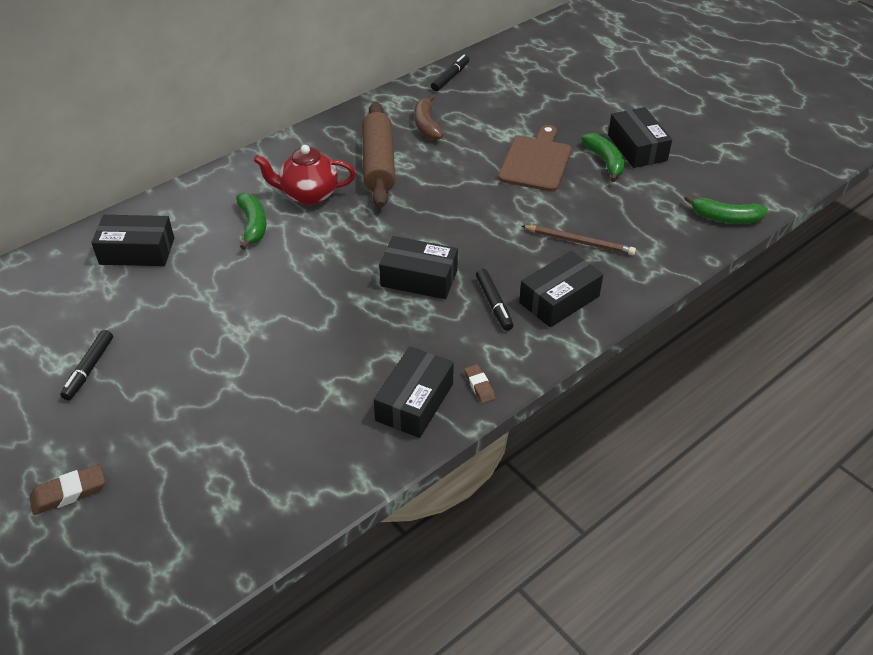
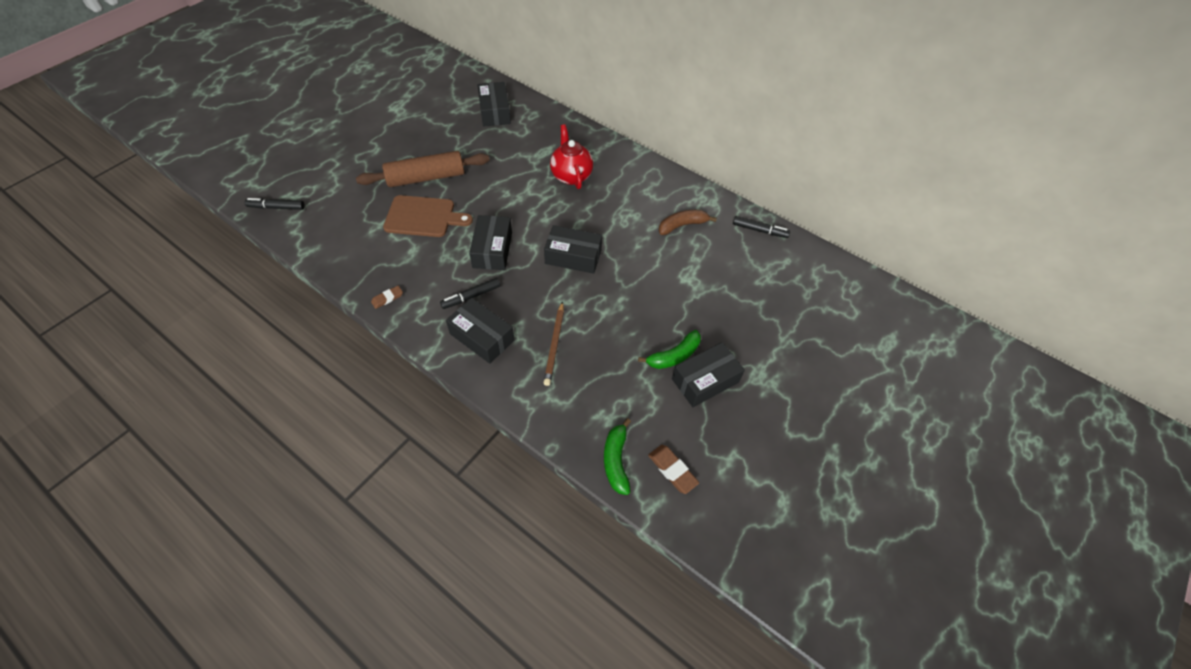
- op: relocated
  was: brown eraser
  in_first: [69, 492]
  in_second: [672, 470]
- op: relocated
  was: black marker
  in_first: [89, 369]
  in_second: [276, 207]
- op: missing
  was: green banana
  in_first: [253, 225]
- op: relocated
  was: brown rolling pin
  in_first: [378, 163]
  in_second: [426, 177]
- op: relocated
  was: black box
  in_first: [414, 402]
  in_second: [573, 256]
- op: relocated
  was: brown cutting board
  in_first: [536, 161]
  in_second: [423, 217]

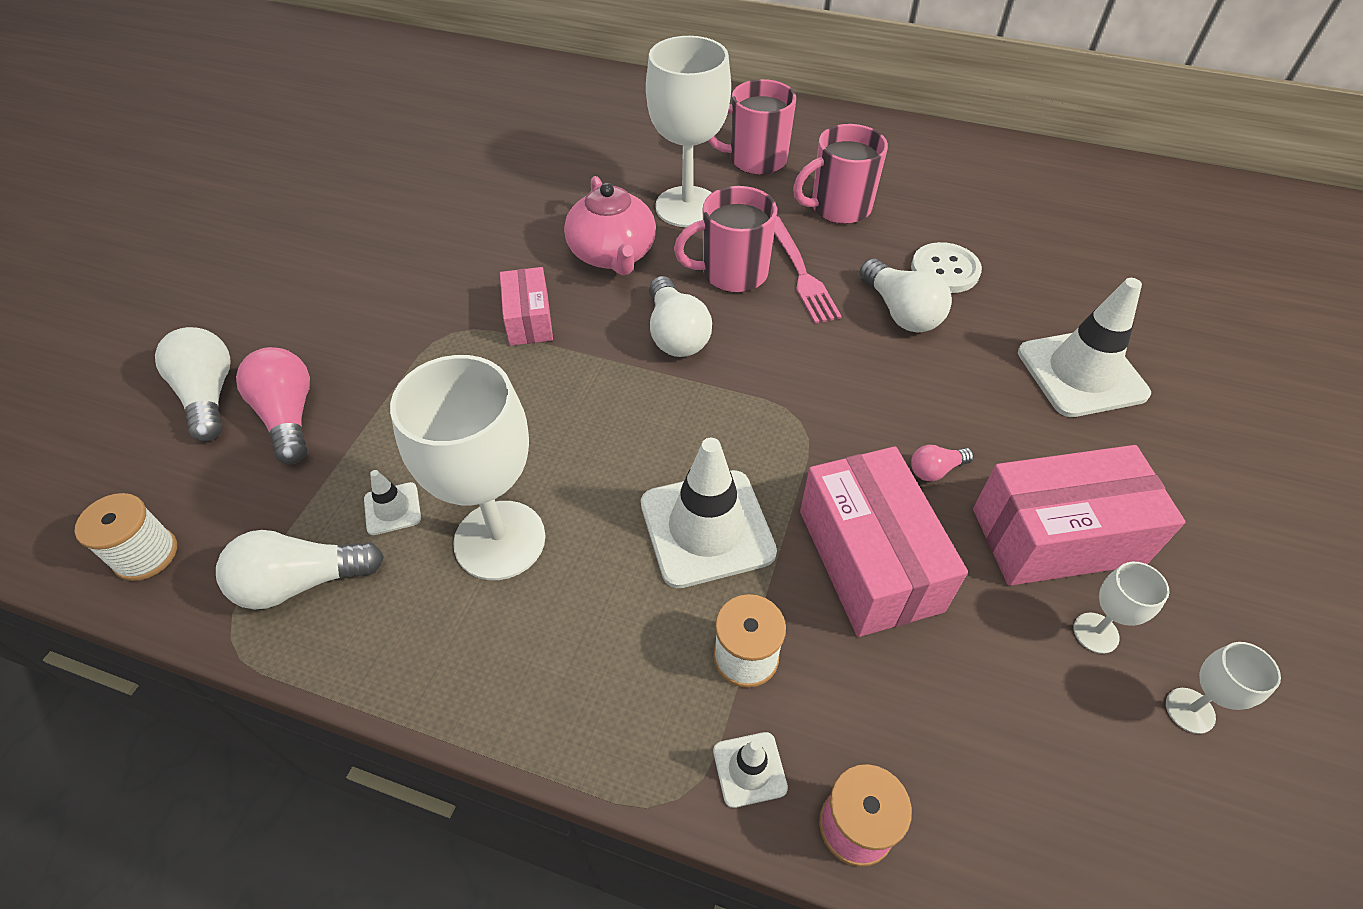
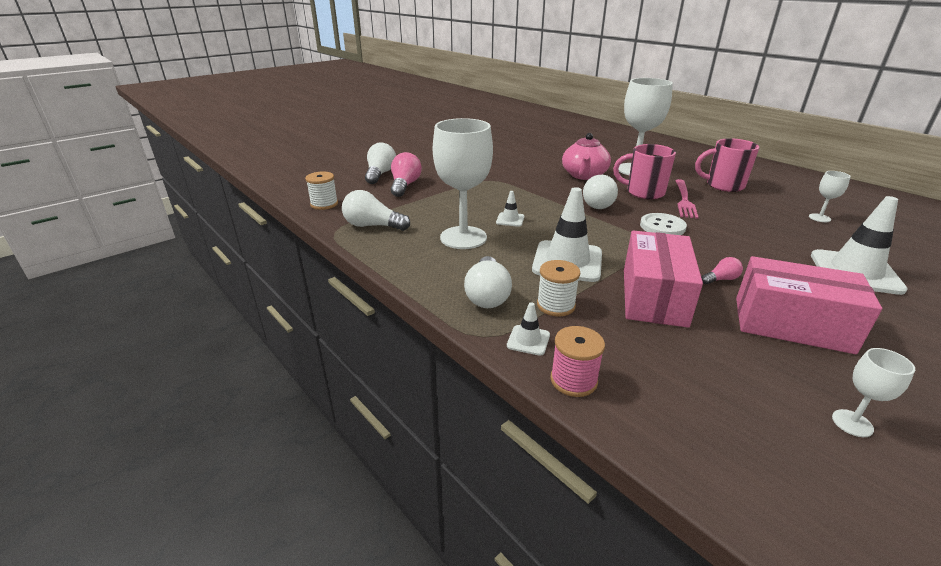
- op: relocated
  was: white traffic cone
  in_first: [392, 509]
  in_second: [510, 220]
- op: missing
  was: pink box
  in_first: [529, 319]
- op: missing
  was: pink mug
  in_first: [755, 160]
- op: relocated
  was: white light bulb
  in_first: [901, 312]
  in_second: [487, 295]
- op: relocated
  was: white button
  in_first: [945, 270]
  in_second: [662, 226]
- op: spun
  was: pink light bulb
  in_first: [935, 470]
  in_second: [721, 279]
  clockwise: 150
- op: relocated
  was: white goblet
  in_first: [1095, 633]
  in_second: [819, 218]

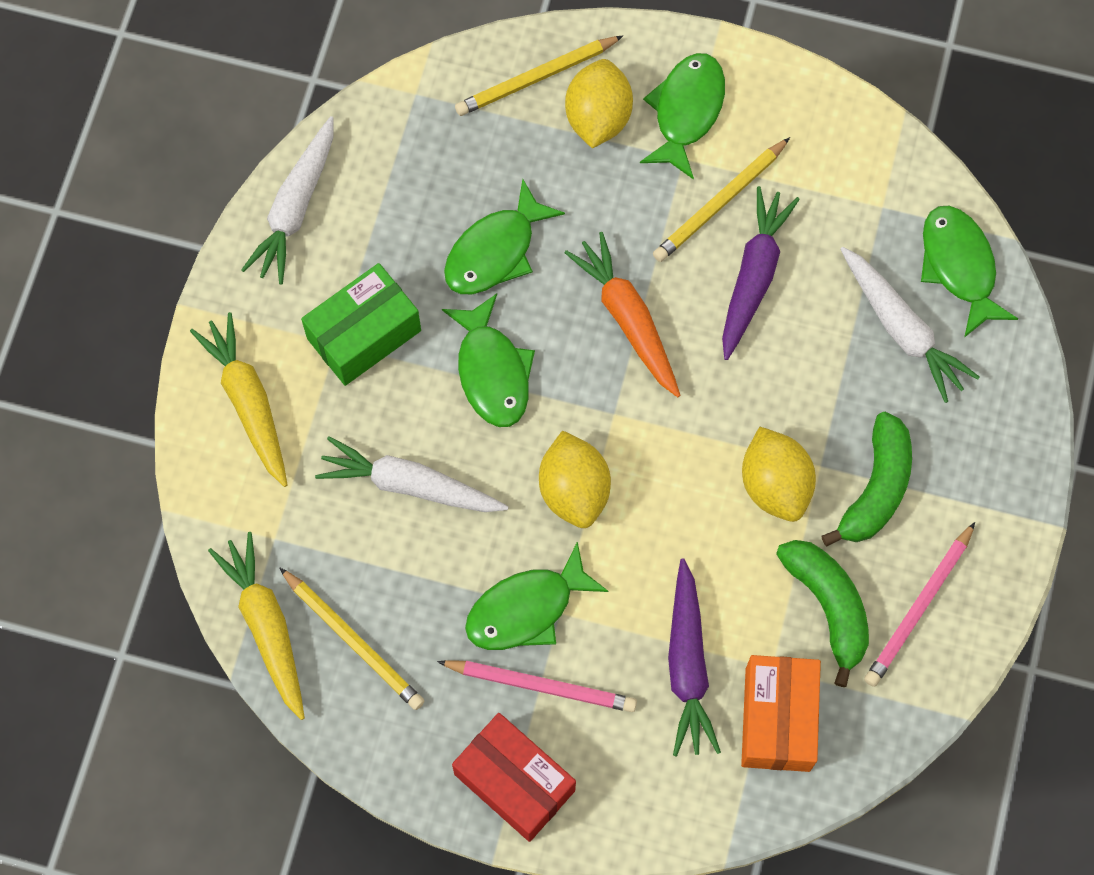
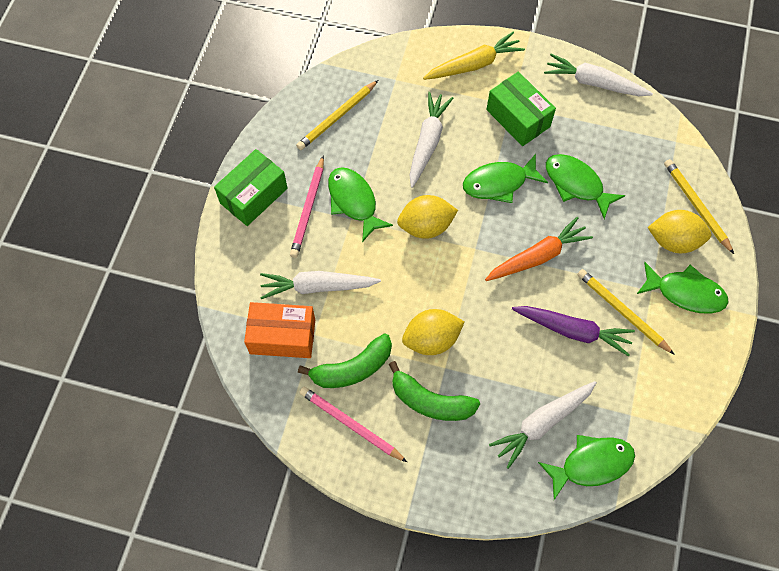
- op: missing
  was: yellow carrot
  in_first: [266, 626]
- op: colour
  was: red box
  now: green box
  in_first: [514, 782]
  in_second: [254, 196]
- op: colour
  was: purple carrot
  now: white carrot
  in_first: [688, 665]
  in_second: [317, 287]

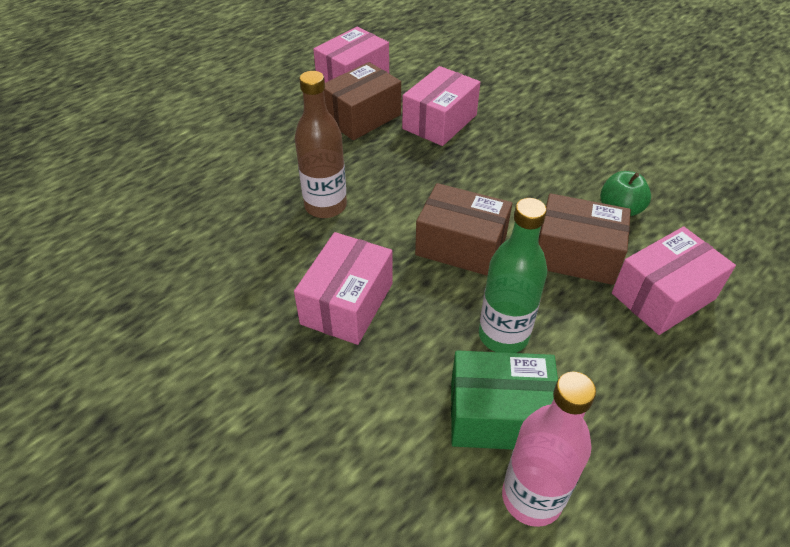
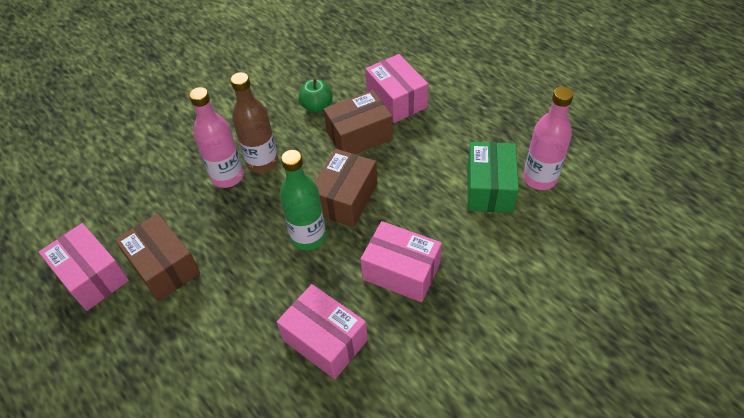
- op: relocated
  was: brown bottle
  in_first: [325, 206]
  in_second: [262, 162]
- op: relocated
  was: pink box
  in_first: [439, 122]
  in_second: [325, 340]
- op: relocated
  was: green bottle
  in_first: [503, 335]
  in_second: [308, 237]
- op: spun
  was: brown box
  in_first: [576, 255]
  in_second: [359, 135]
  clockwise: 45
- op: appeared
  now: pink bottle
  in_second: [227, 176]

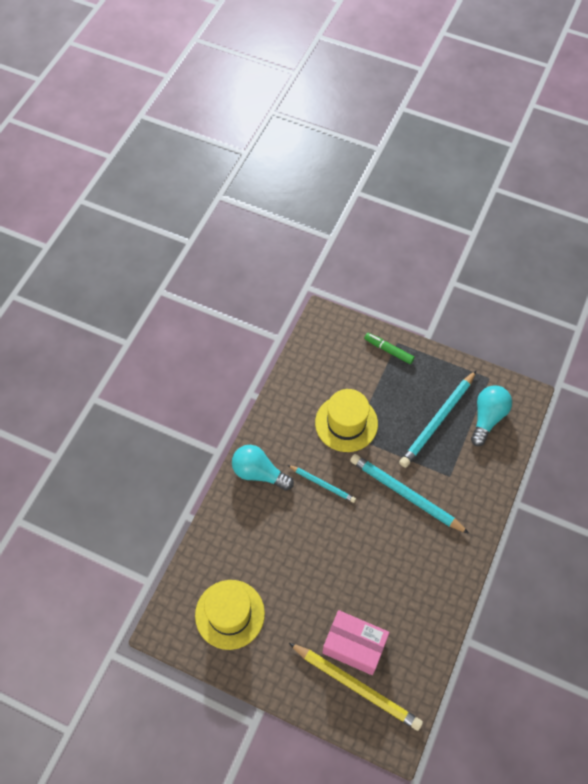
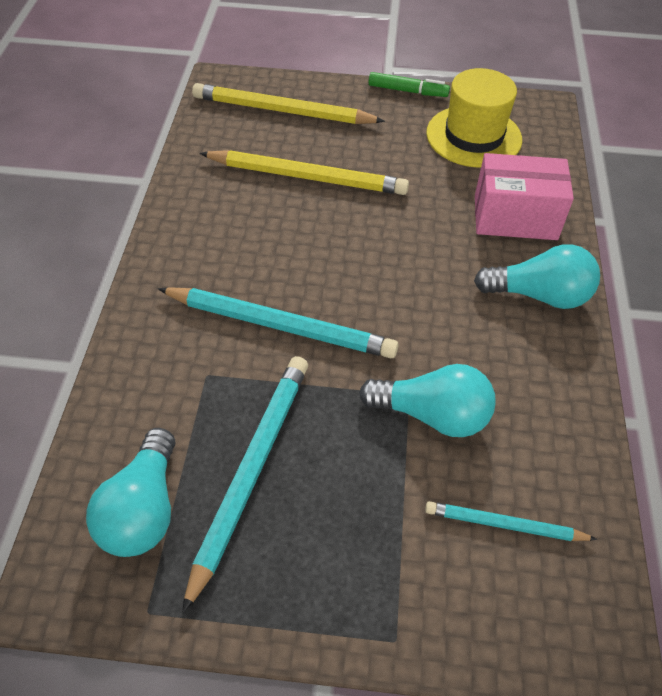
- op: relocated
  was: turquoise pencil
  in_first: [322, 484]
  in_second: [504, 525]
- op: exchanged
  was: yellow hat
  now: turquoise light bulb
  in_first: [346, 423]
  in_second: [432, 415]
- op: relocated
  was: pink box
  in_first: [354, 646]
  in_second: [515, 217]
- op: relocated
  was: green marker
  in_first: [388, 350]
  in_second: [408, 91]
- op: appeared
  now: yellow pencil
  in_second: [307, 177]

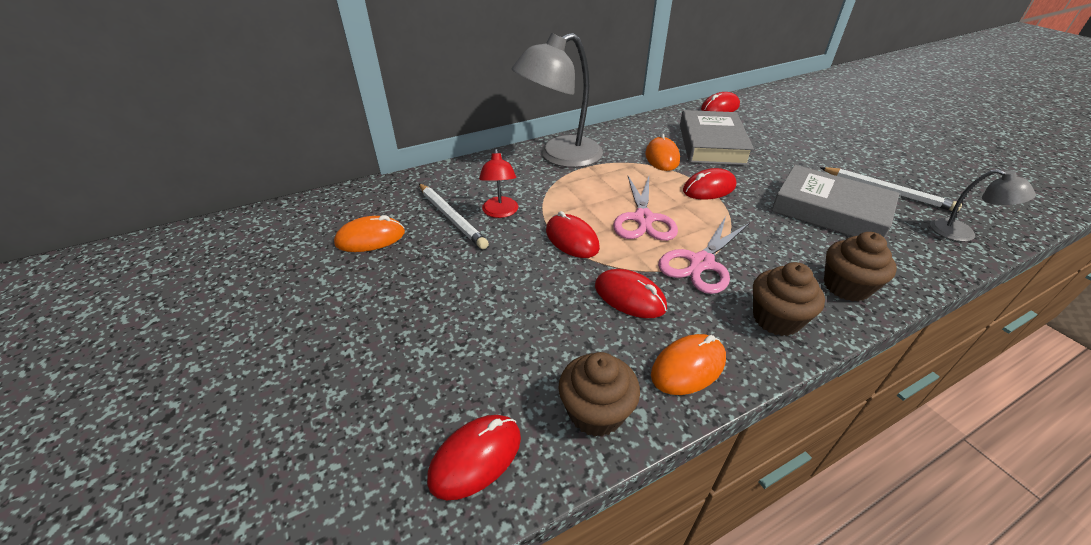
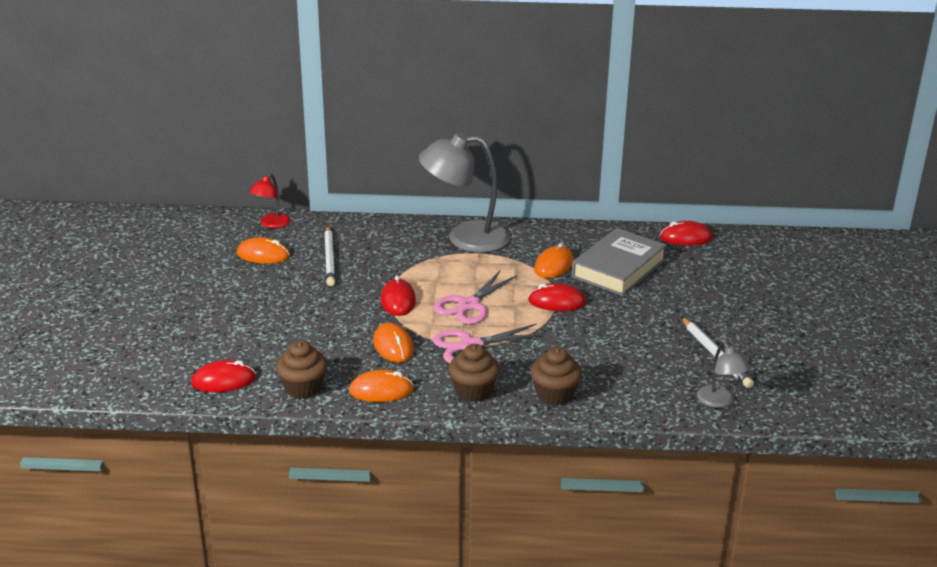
- op: relocated
  was: red lamp
  in_first: [500, 212]
  in_second: [271, 224]
- op: colour
  was: red mouse
  now: orange mouse
  in_first: [629, 297]
  in_second: [393, 346]
- op: missing
  was: grey book
  in_first: [830, 210]

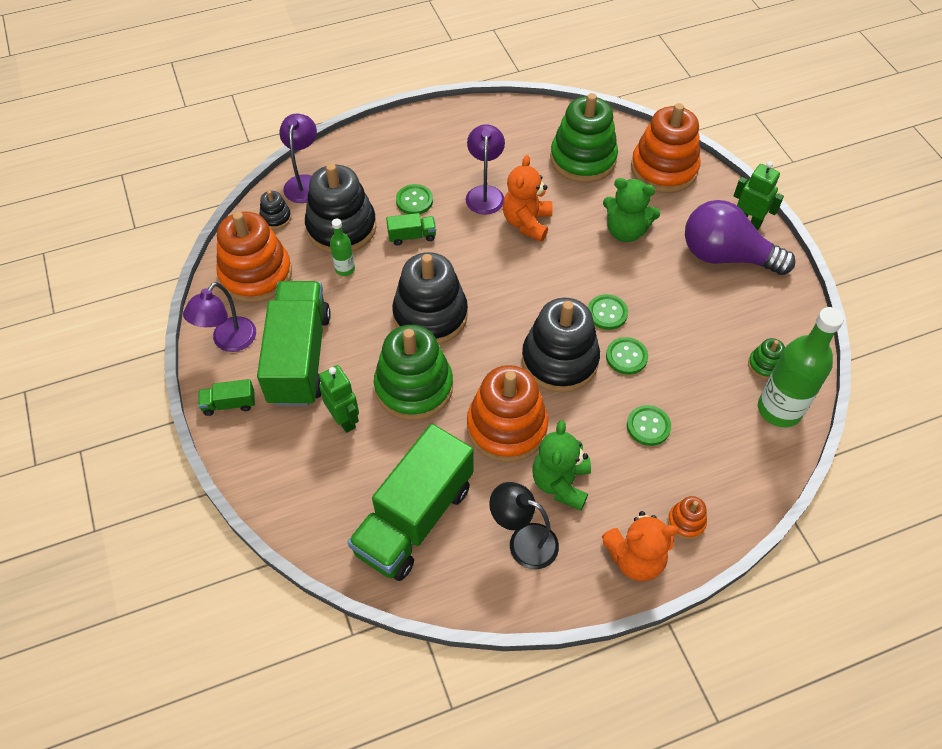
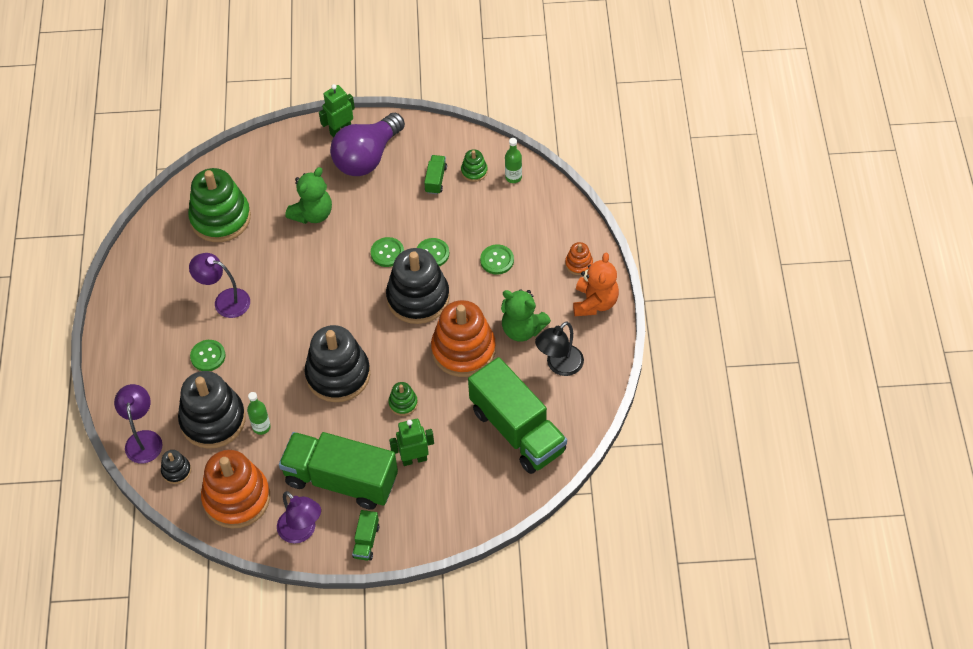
- op: spun
  was: purple lamp
  in_first: [304, 182]
  in_second: [143, 439]
  clockwise: 60
- op: size
  was: green stacking toy
  in_first: [414, 387]
  in_second: [403, 403]
  ratio: 0.44
- op: relocated
  was: green truck
  in_first: [412, 236]
  in_second: [435, 180]
- op: missing
  was: orange teddy bear
  in_first: [527, 223]
- op: missing
  was: orange stacking toy
  in_first: [664, 169]
- op: size
  was: green bottle
  in_first: [779, 409]
  in_second: [513, 177]
  ratio: 0.49

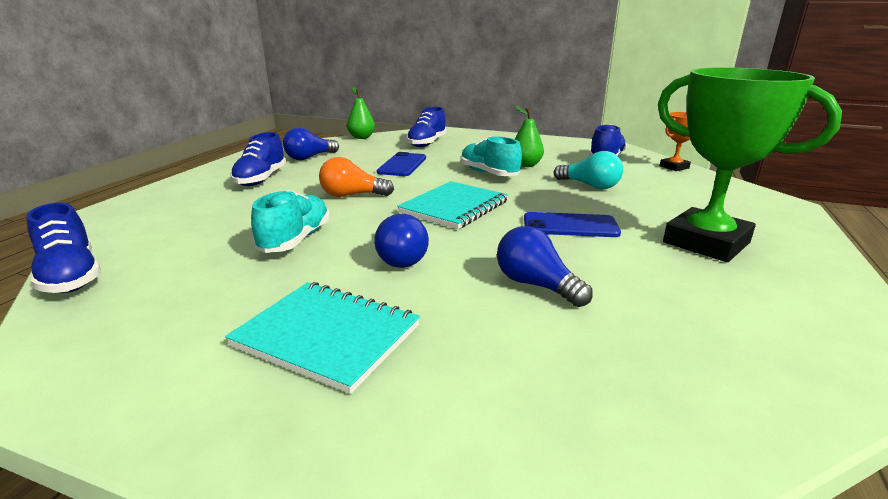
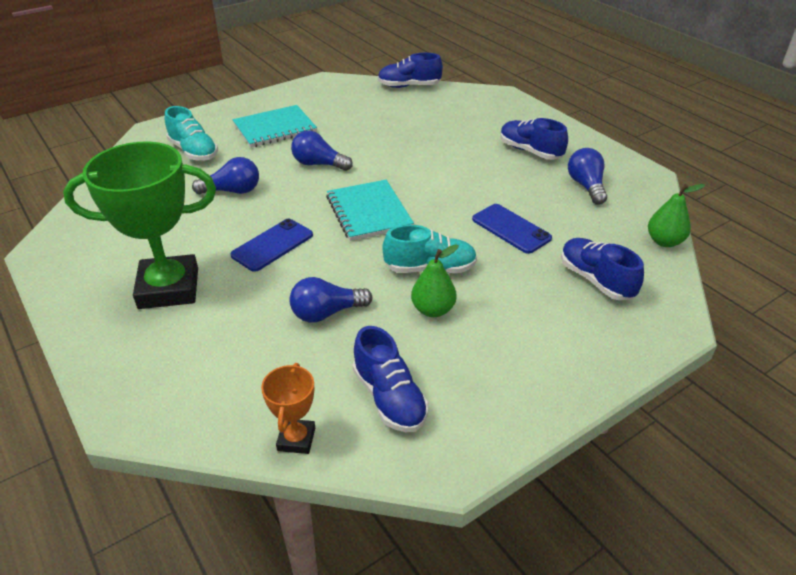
- op: relocated
  was: turquoise shoe
  in_first: [295, 240]
  in_second: [193, 151]
- op: missing
  was: orange light bulb
  in_first: [352, 195]
- op: colour
  was: turquoise light bulb
  now: blue light bulb
  in_first: [590, 186]
  in_second: [326, 313]

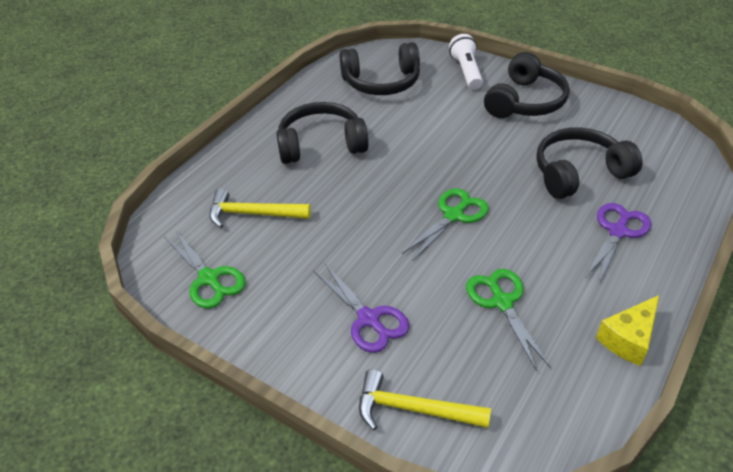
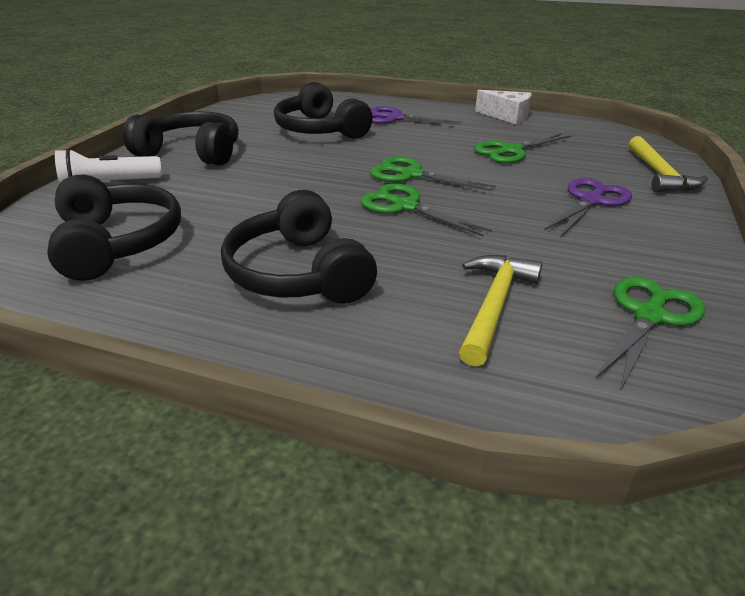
- op: spun
  was: yellow hammer
  in_first: [253, 214]
  in_second: [494, 305]
  clockwise: -150
- op: colour
  was: yellow cheese
  now: white cheese
  in_first: [629, 339]
  in_second: [507, 116]
- op: appeared
  now: green scissors
  in_second: [405, 206]

